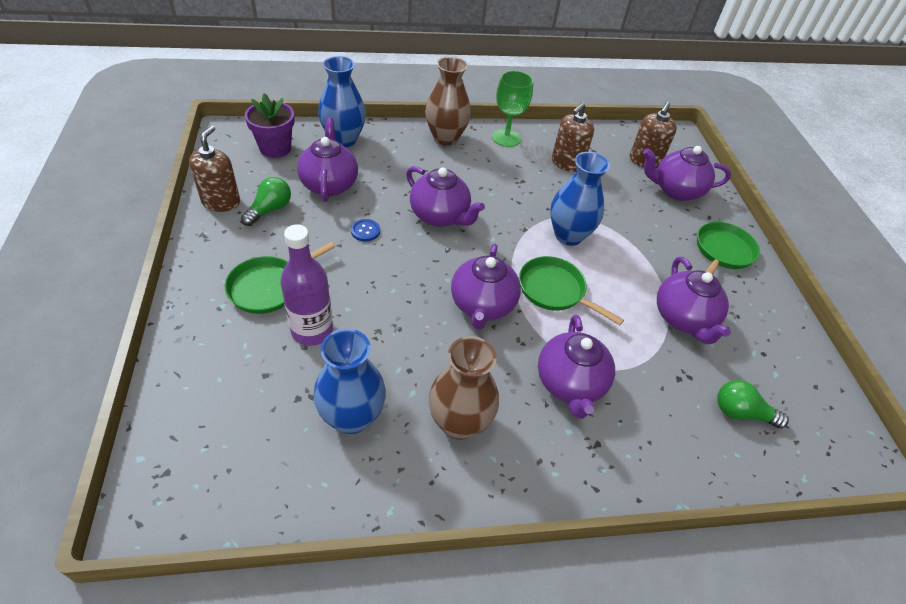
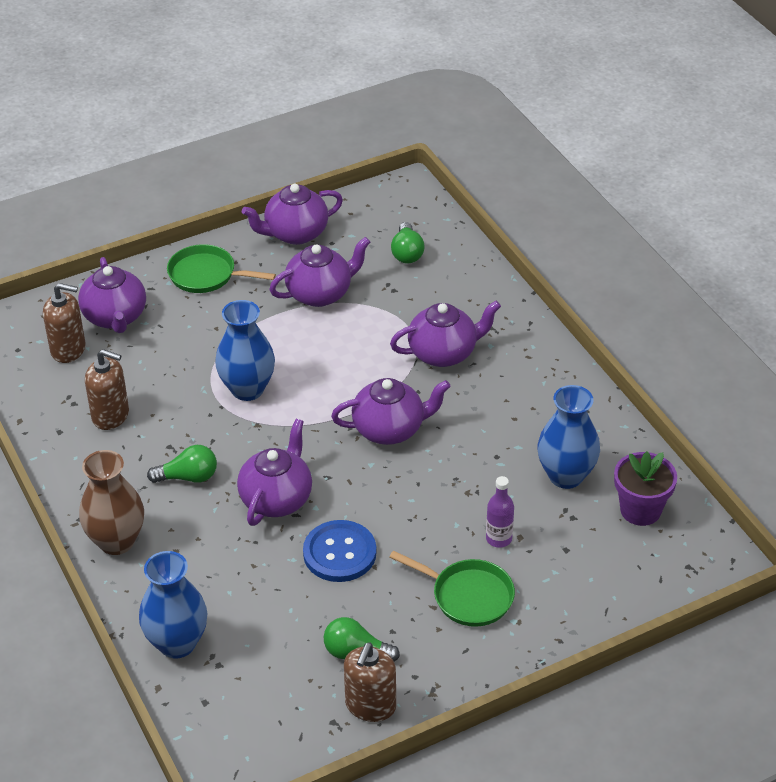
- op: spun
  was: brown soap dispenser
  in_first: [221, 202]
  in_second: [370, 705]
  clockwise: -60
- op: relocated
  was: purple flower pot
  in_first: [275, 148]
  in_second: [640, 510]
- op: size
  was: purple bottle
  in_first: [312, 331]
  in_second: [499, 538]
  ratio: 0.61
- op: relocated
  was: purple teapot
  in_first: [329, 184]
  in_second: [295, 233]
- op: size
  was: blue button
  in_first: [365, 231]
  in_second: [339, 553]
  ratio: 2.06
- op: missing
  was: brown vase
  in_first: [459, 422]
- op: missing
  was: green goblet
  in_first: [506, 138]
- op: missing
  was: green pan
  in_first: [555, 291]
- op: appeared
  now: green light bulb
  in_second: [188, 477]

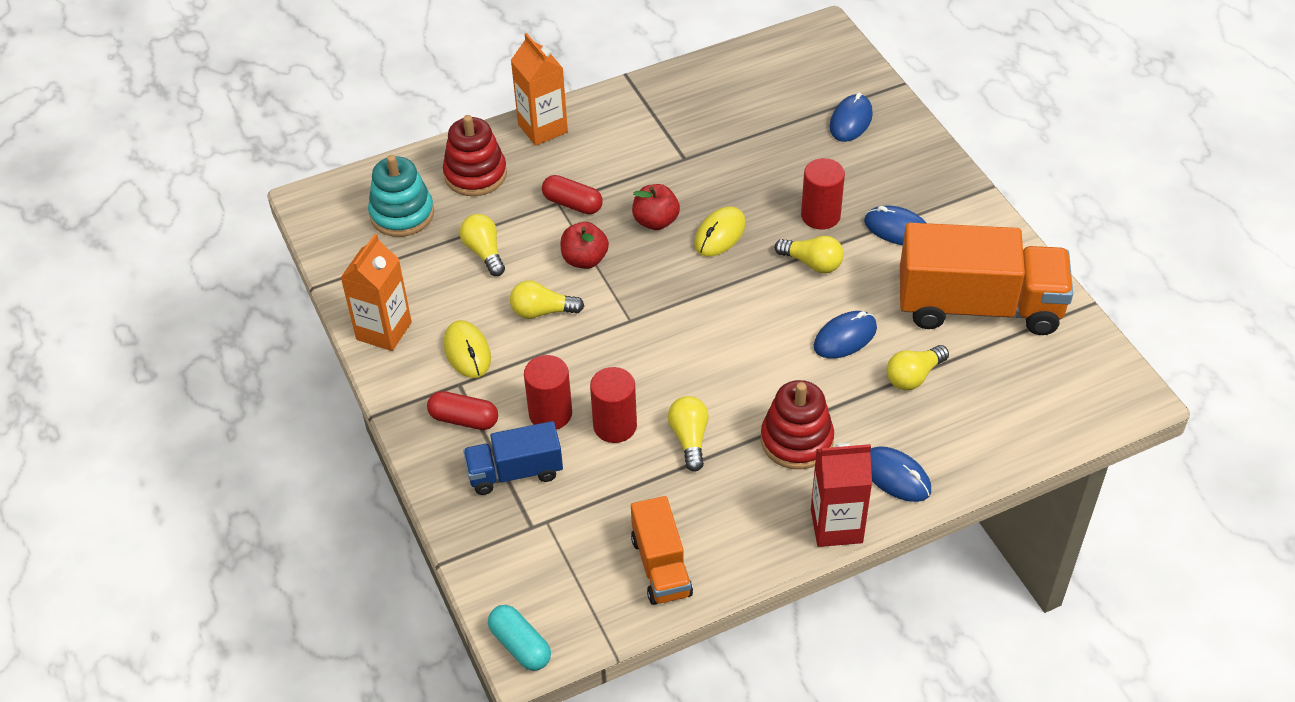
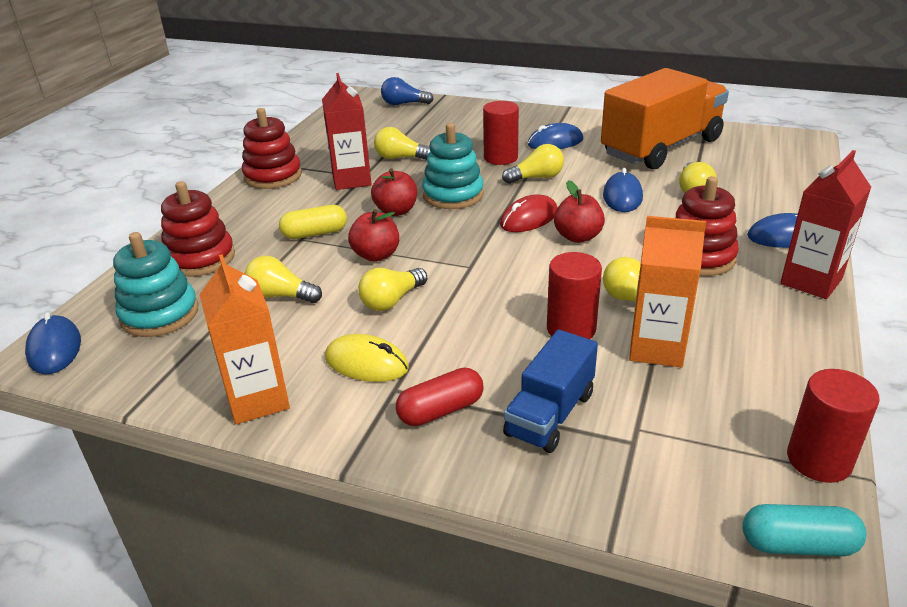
- op: relocated
  was: orange carton
  in_first: [542, 128]
  in_second: [656, 348]
- op: relocated
  was: red cylinder
  in_first: [550, 414]
  in_second: [819, 460]
- op: colour
  was: red capsule
  now: yellow capsule
  in_first: [572, 204]
  in_second: [315, 233]
- op: missing
  was: orange truck
  in_first: [661, 566]
- op: exchanged
  was: yellow mouse
  now: turquoise stacking toy
  in_first: [719, 234]
  in_second: [453, 195]
- op: relocated
  was: blue mouse
  in_first: [851, 121]
  in_second: [55, 348]
- op: appeared
  now: red stacking toy
  in_second: [273, 176]
- op: appeared
  now: red carton
  in_second: [351, 180]
- op: appeared
  now: yellow light bulb
  in_second: [400, 158]
- op: appeared
  now: blue light bulb
  in_second: [404, 104]
- op: appeared
  now: red mouse
  in_second: [529, 218]
- op: appeared
  now: red apple
  in_second: [578, 237]

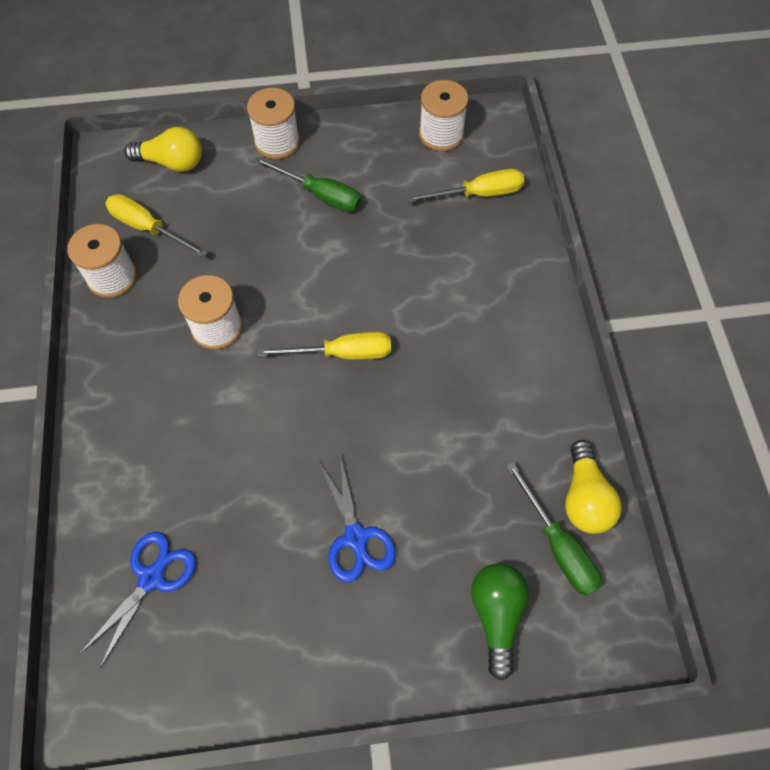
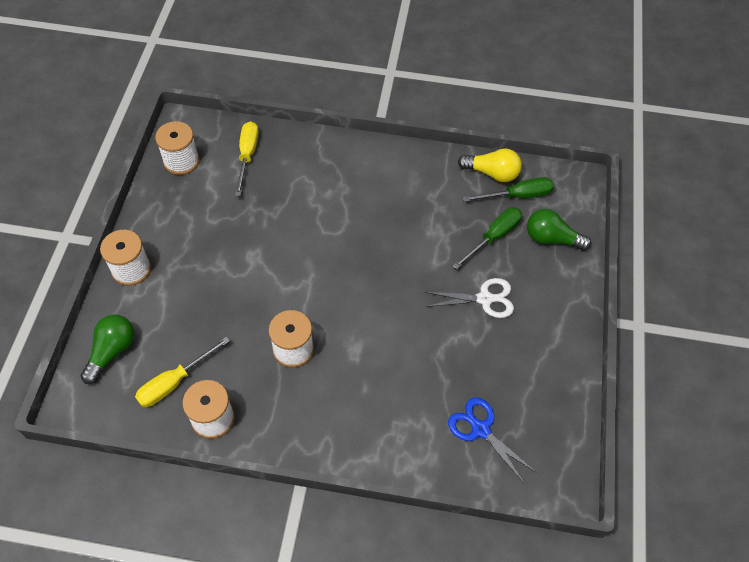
- op: colour
  was: yellow light bulb
  now: green light bulb
  in_first: [172, 162]
  in_second: [112, 351]
- op: relocated
  was: green screwdriver
  in_first: [320, 195]
  in_second: [494, 237]
- op: missing
  was: yellow screwdriver
  in_first: [342, 353]
- op: colour
  was: blue scissors
  now: white scissors
  in_first: [355, 537]
  in_second: [484, 299]

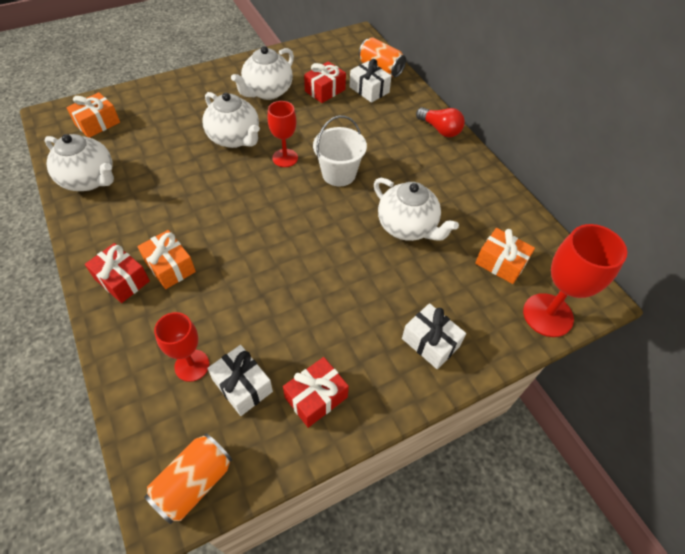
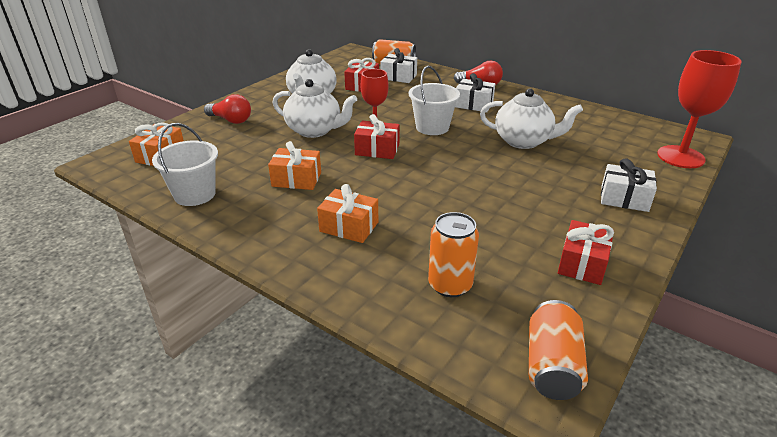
- op: exchanged
  was: white teapot
  now: white bucket
  in_first: [89, 180]
  in_second: [195, 194]
- op: relocated
  was: red gift
  in_first: [122, 280]
  in_second: [377, 150]
- op: exchanged
  was: red goblet
  now: orange can
  in_first: [192, 365]
  in_second: [450, 285]
- op: relocated
  was: white gift
  in_first: [242, 386]
  in_second: [473, 104]
- op: relocated
  was: orange gift
  in_first: [500, 263]
  in_second: [296, 179]
- op: appeared
  now: red light bulb
  in_second: [231, 120]

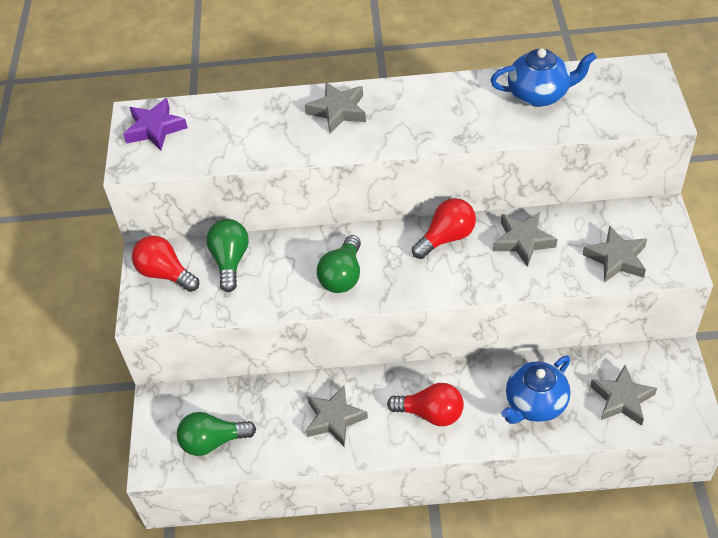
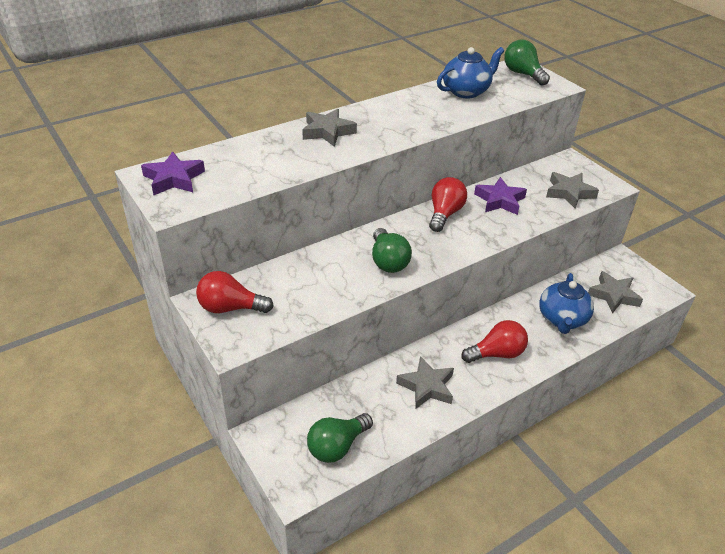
- op: relocated
  was: green light bulb
  in_first: [230, 261]
  in_second: [523, 74]
- op: colour
  was: grey star
  now: purple star
  in_first: [523, 241]
  in_second: [500, 200]

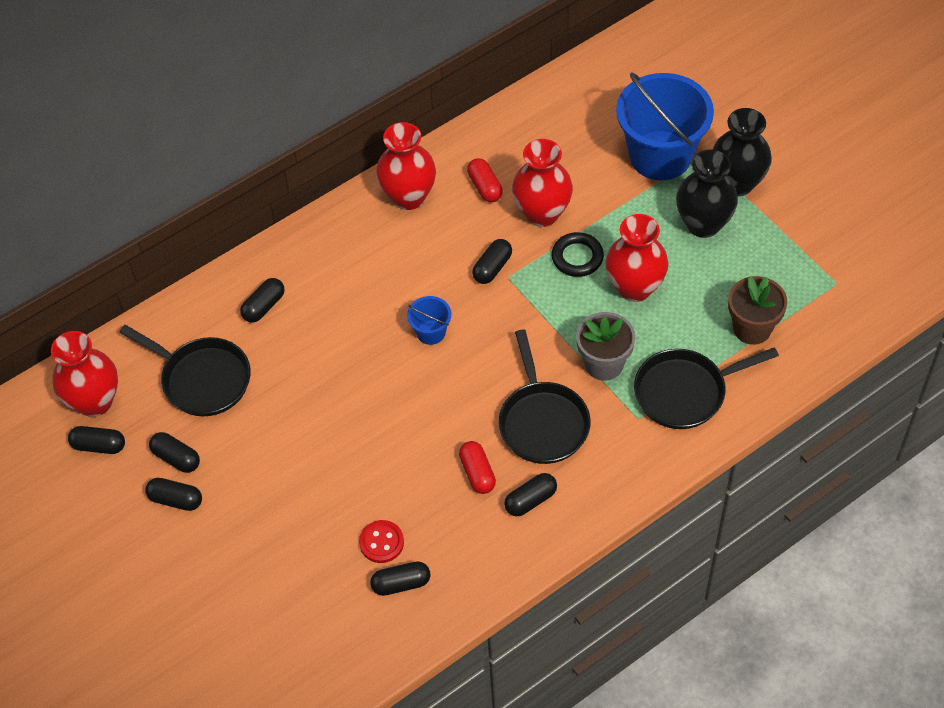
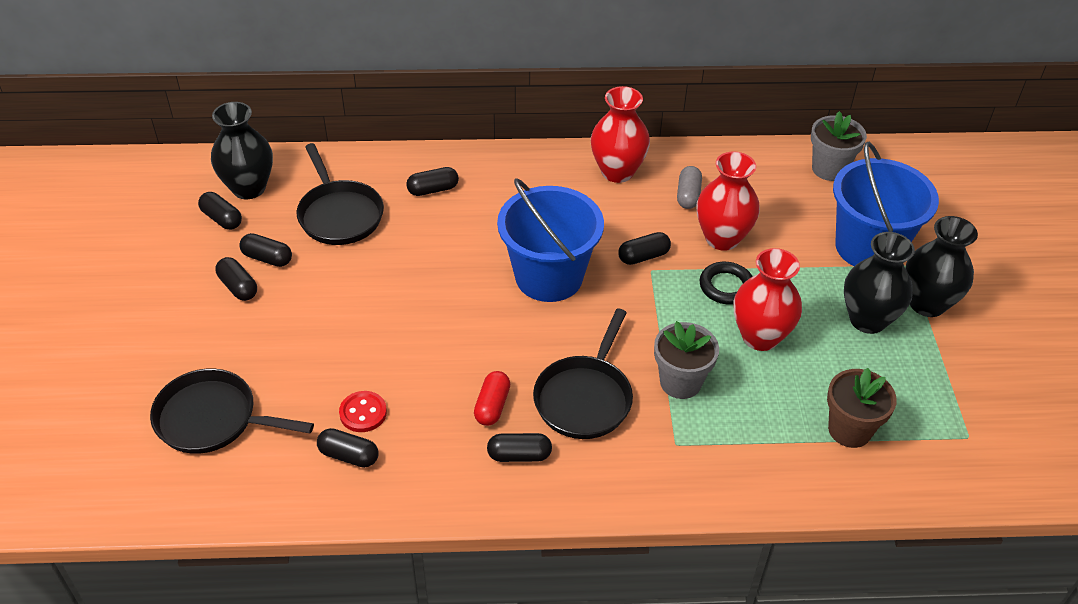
- op: colour
  was: red vase
  now: black vase
  in_first: [95, 401]
  in_second: [249, 188]
- op: spun
  was: black capsule
  in_first: [176, 458]
  in_second: [267, 258]
  clockwise: -45
- op: size
  was: blue bucket
  in_first: [431, 332]
  in_second: [549, 277]
  ratio: 2.28
- op: colour
  was: red capsule
  now: grey capsule
  in_first: [485, 187]
  in_second: [688, 195]
- op: relocated
  was: black pan
  in_first: [685, 392]
  in_second: [212, 419]
- op: appeared
  now: grey flower pot
  in_second: [829, 169]

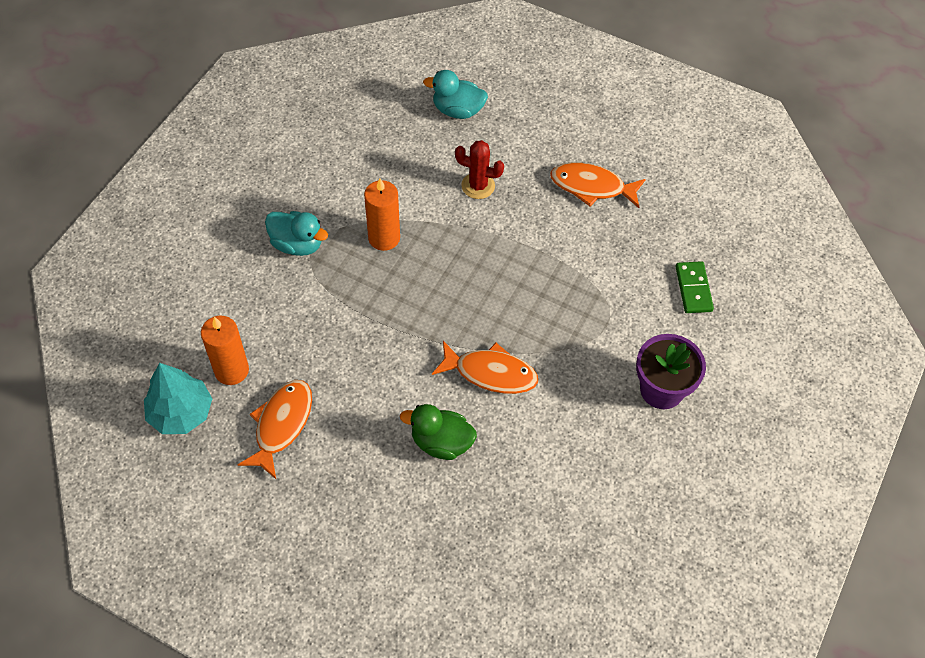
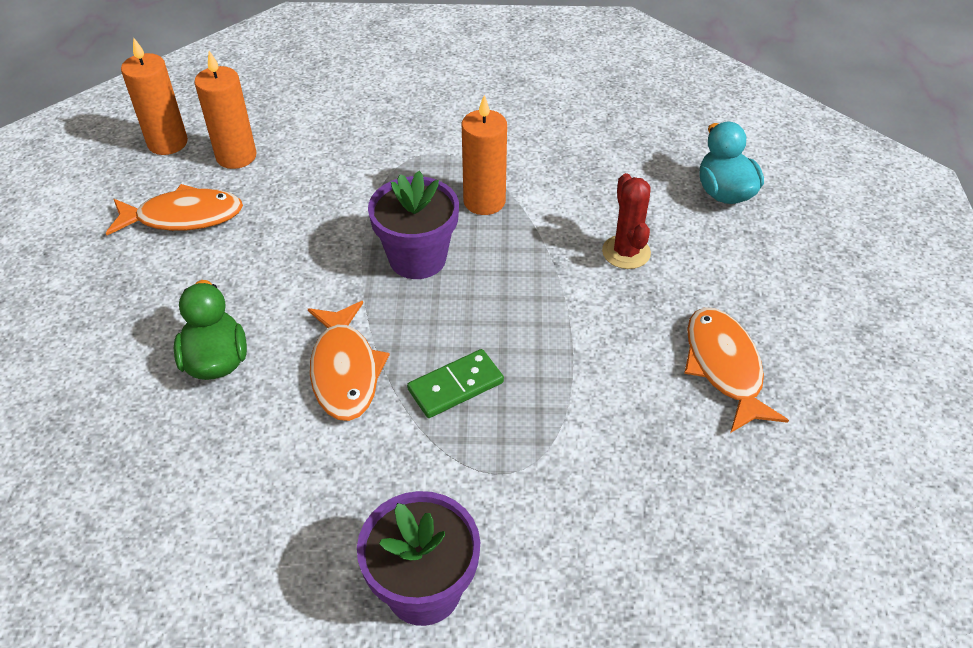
- op: exchanged
  was: turquoise tree
  now: orange candle
  in_first: [181, 413]
  in_second: [167, 143]
- op: missing
  was: turquoise duck
  in_first: [297, 244]
- op: relocated
  was: green domino
  in_first: [693, 289]
  in_second: [455, 386]
- op: appeared
  now: purple flower pot
  in_second: [417, 258]

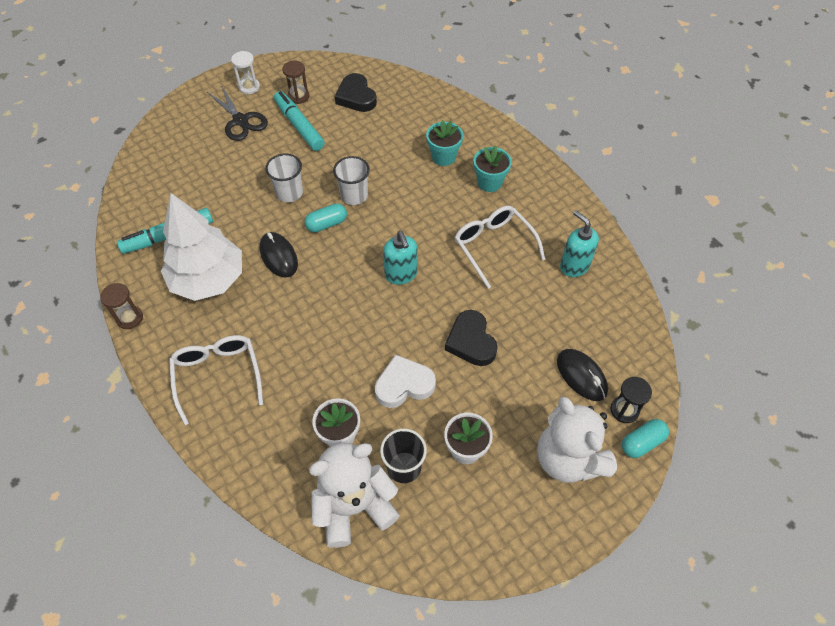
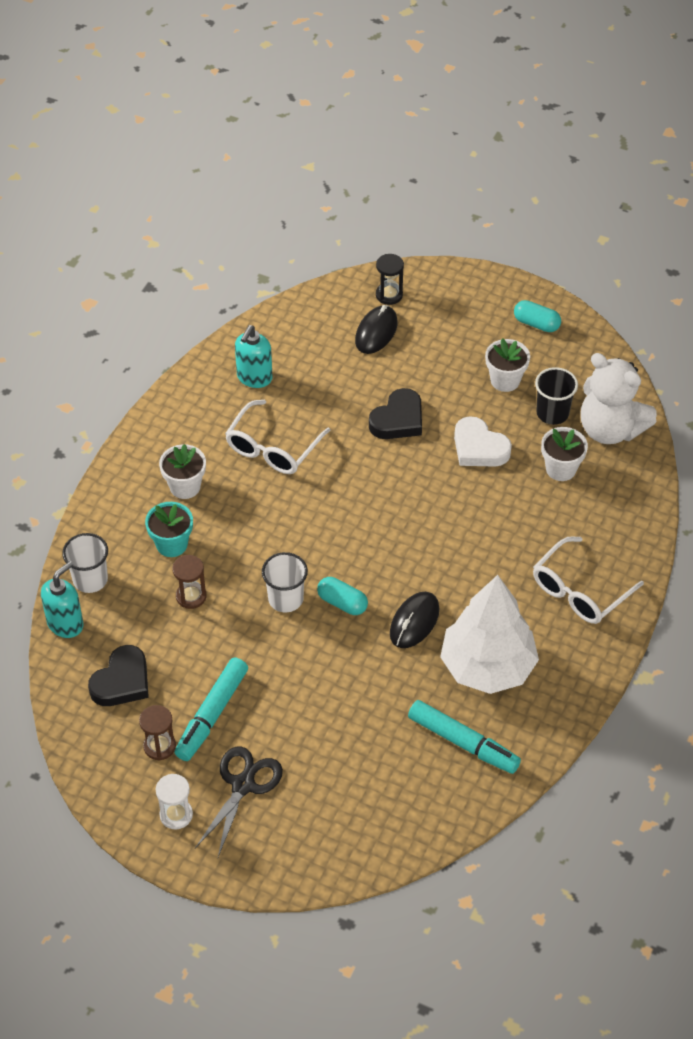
- op: relocated
  was: brown hourglass
  in_first: [129, 318]
  in_second: [191, 596]
- op: relocated
  was: white cup
  in_first: [289, 193]
  in_second: [90, 579]
- op: relocated
  was: turquoise soap dispenser
  in_first: [401, 274]
  in_second: [65, 624]
- op: colour
  was: turquoise flower pot
  now: white flower pot
  in_first: [489, 182]
  in_second: [185, 486]
- op: missing
  was: white teddy bear
  in_first: [568, 458]
- op: relocated
  was: turquoise capsule
  in_first: [642, 442]
  in_second: [536, 324]

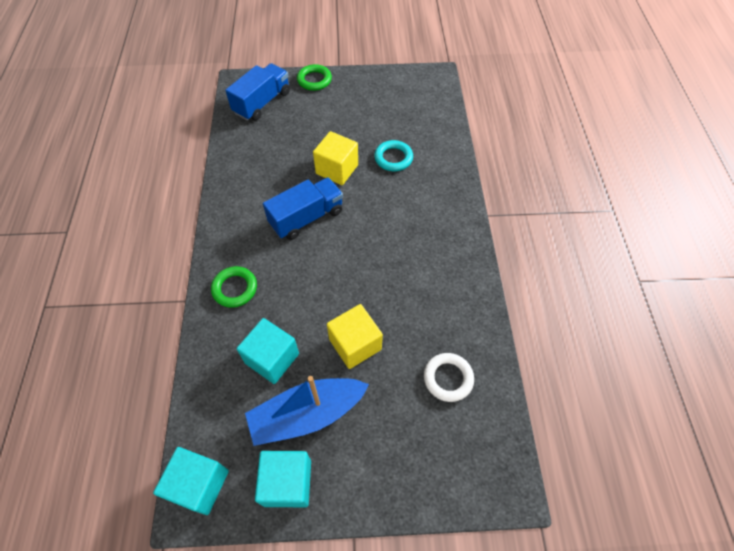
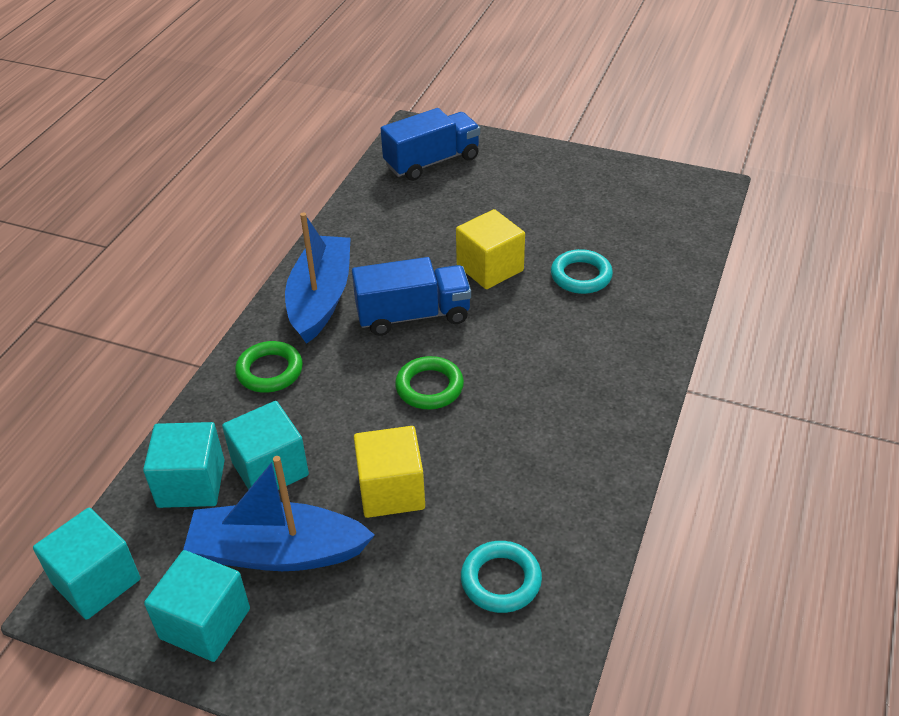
- op: relocated
  was: green ring
  in_first: [314, 80]
  in_second: [429, 387]
- op: colour
  was: white ring
  now: turquoise ring
  in_first: [448, 378]
  in_second: [501, 580]
- op: appeared
  now: turquoise cube
  in_second: [191, 483]
- op: appeared
  now: blue boat
  in_second: [320, 298]

